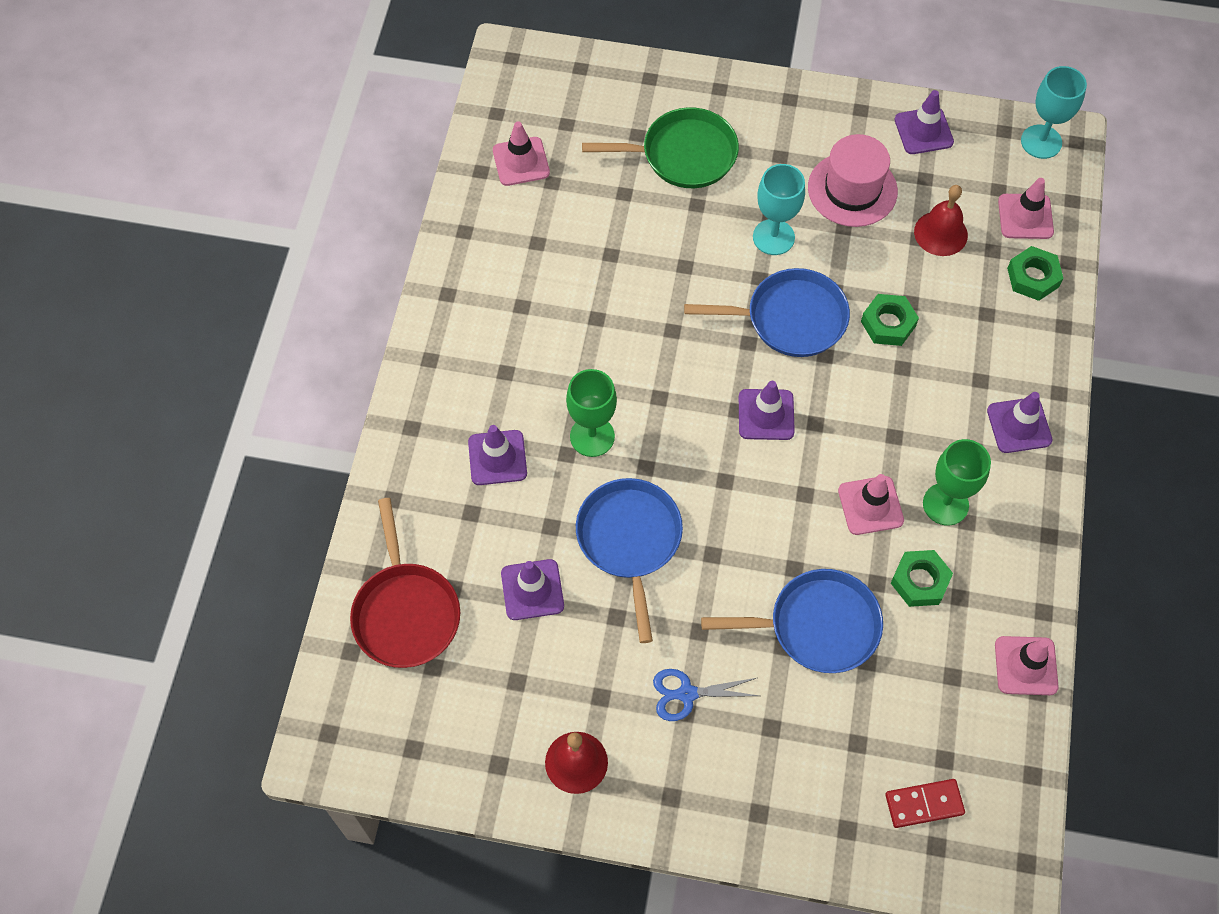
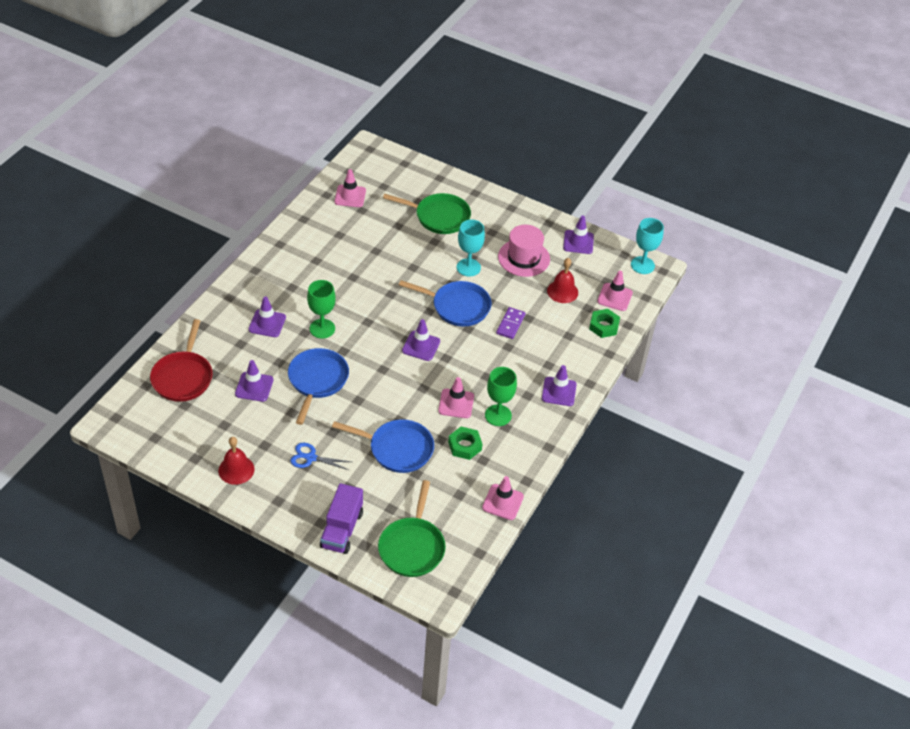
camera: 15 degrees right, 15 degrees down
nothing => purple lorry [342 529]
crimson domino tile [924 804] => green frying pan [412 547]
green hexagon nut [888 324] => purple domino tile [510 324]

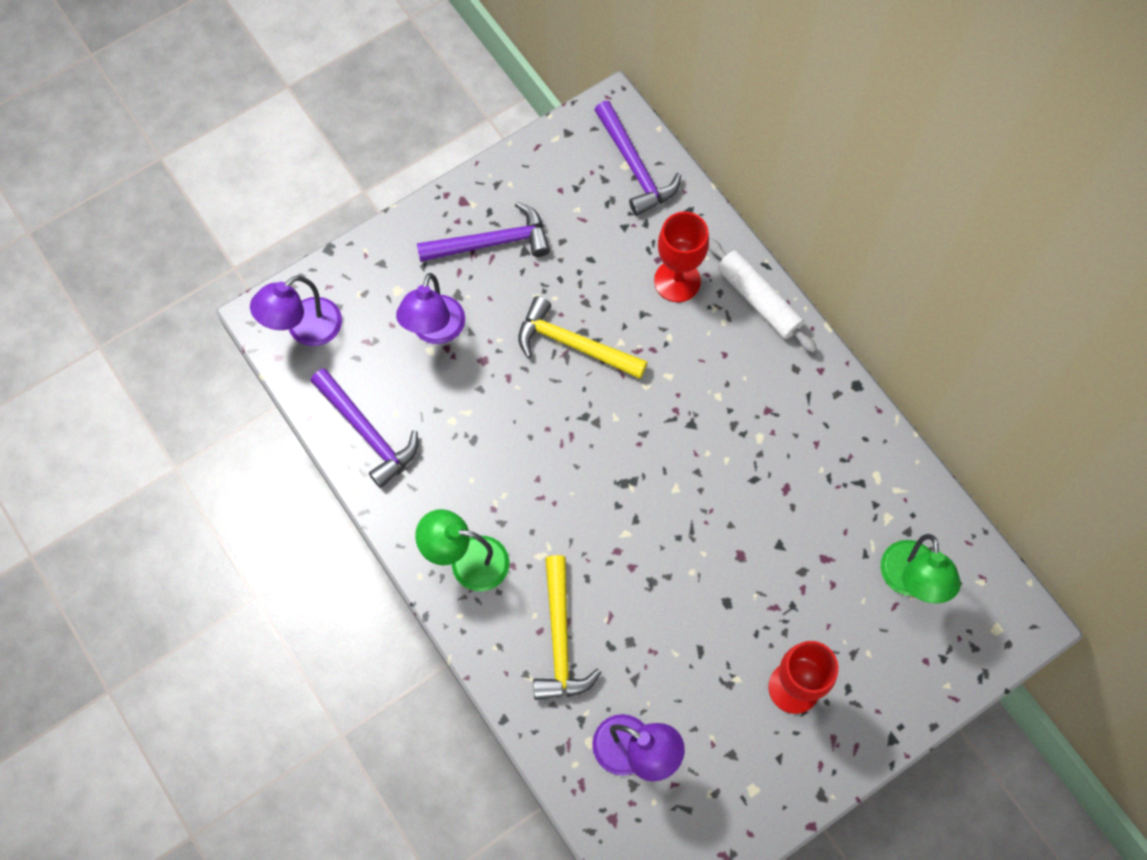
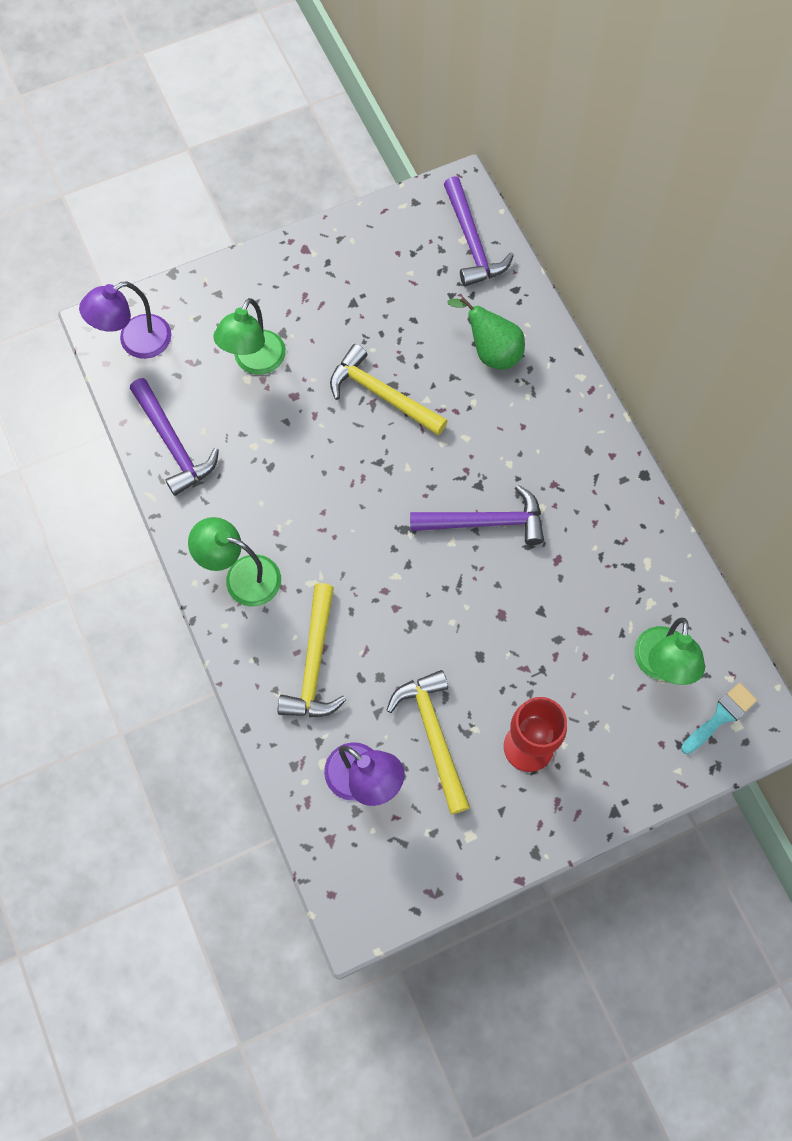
camera: 10 degrees right, 0 degrees up
purple reading lamp [435 331] => green reading lamp [254 362]
nothing => golden claw hammer [433 735]
purple claw hammer [492 243] => purple claw hammer [485 522], move
crimson wine glass [677 281] => green pear fruit [491 352]
nothing => turquoise brush [720 716]
white pastry roller [758 300] => nothing

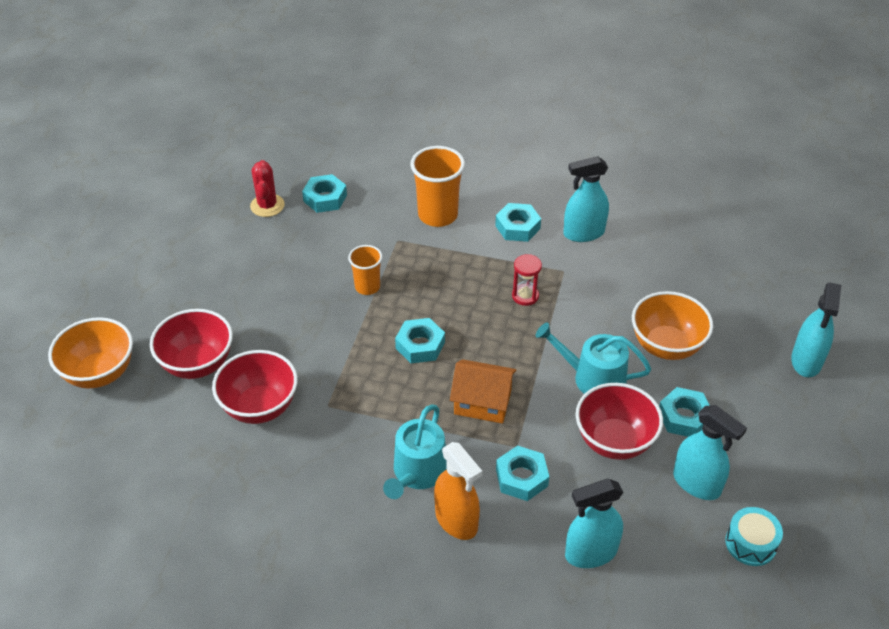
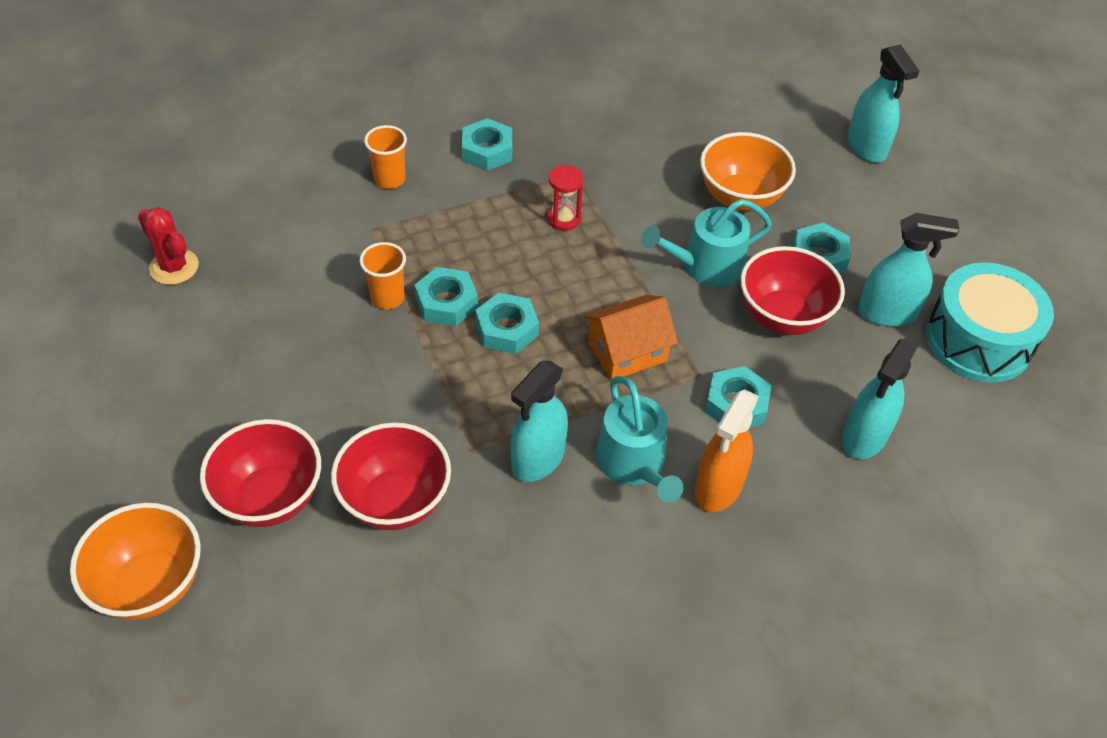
camera: 40 degrees left, 5 degrees up
orange beaker [438 215] => orange beaker [390 179], x0.60
turquoise hexagon nut [325 198] => turquoise hexagon nut [446 302], move
turquoise sprayer [583 233] => turquoise sprayer [538 459], move
orange sprayer [456 520] => orange sprayer [718 487], 105 degrees clockwise
turquoise snare drum [750 543] => turquoise snare drum [978 340], x1.87

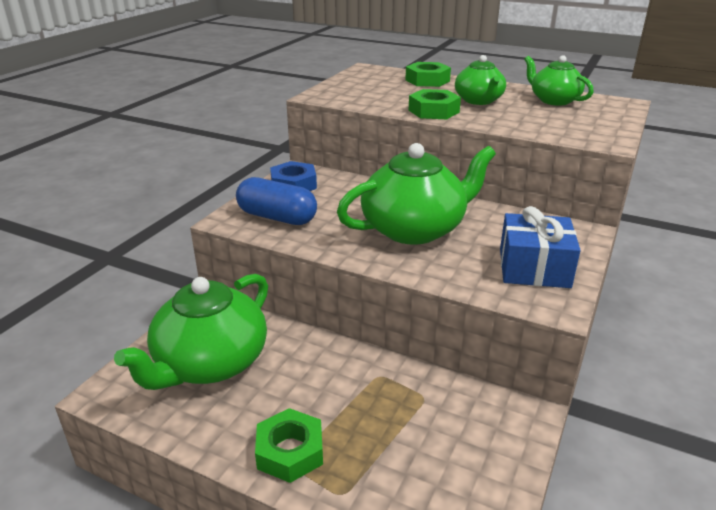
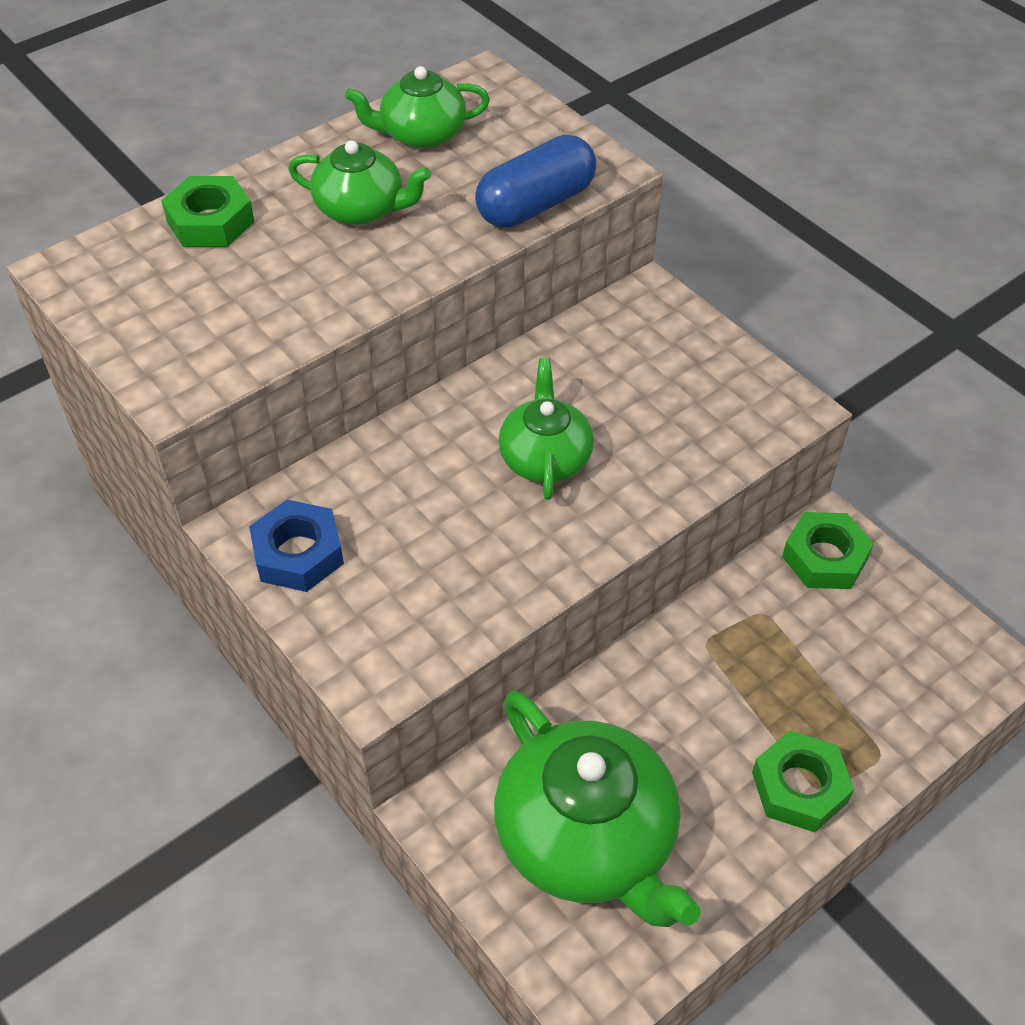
camera: 65 degrees left, 20 degrees up
cobalt capsule [277 217] => cobalt capsule [536 205], move
green tea pot [415 229] => green tea pot [545 457], x0.57
green hexagon nut [433 111] => green hexagon nut [825 557], move
cobalt gift [534 268] => nothing

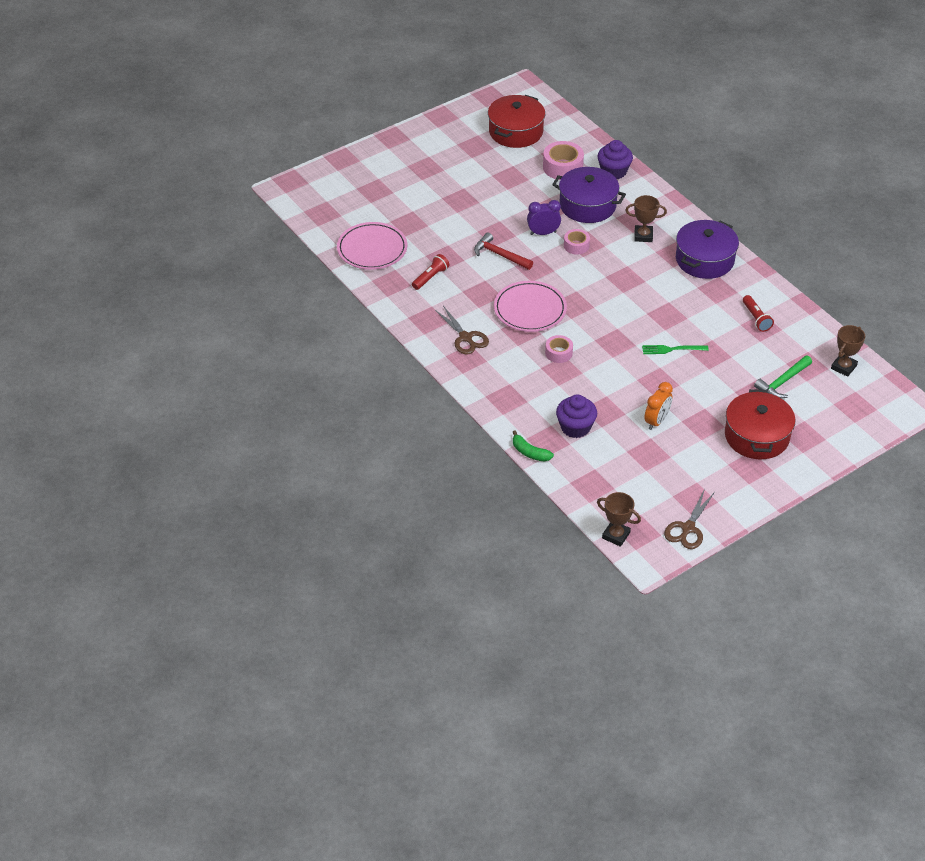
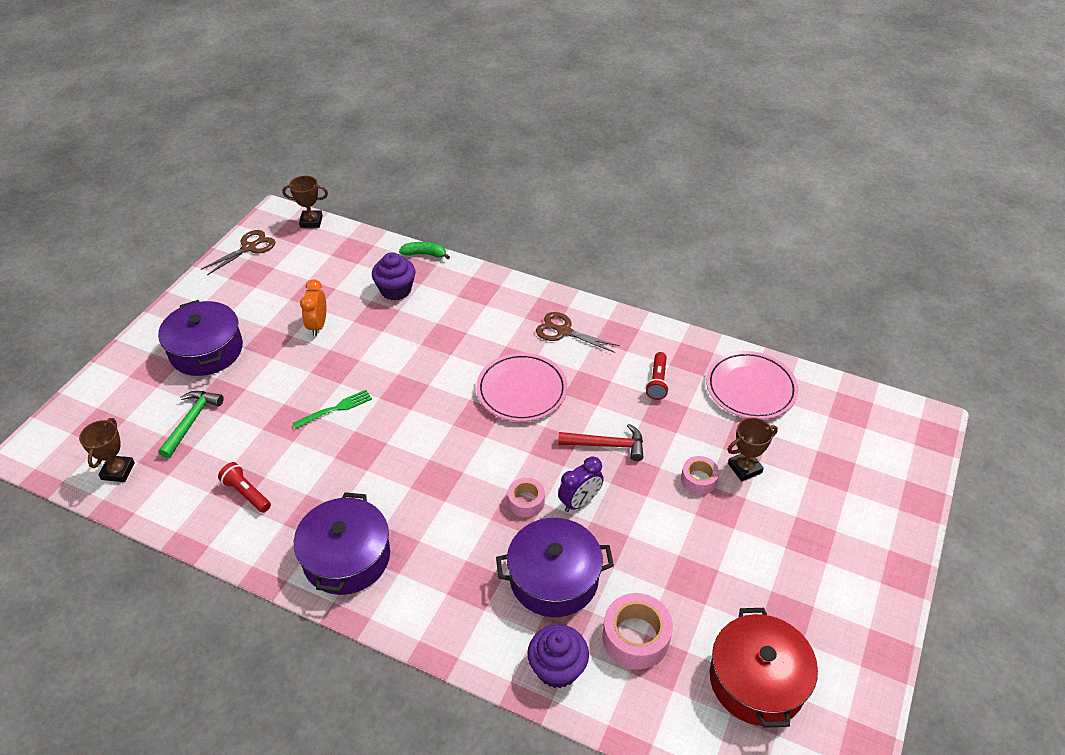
camera: 150 degrees right, 0 degrees up
crimson stockpot [756 436] => purple stockpot [206 350]
brown scissors [688 528] => brown scissors [249 248], 45 degrees clockwise
rosy sticky tape [558 353] => rosy sticky tape [698 479], move
brown award cup [643 236] => brown award cup [744 468], move

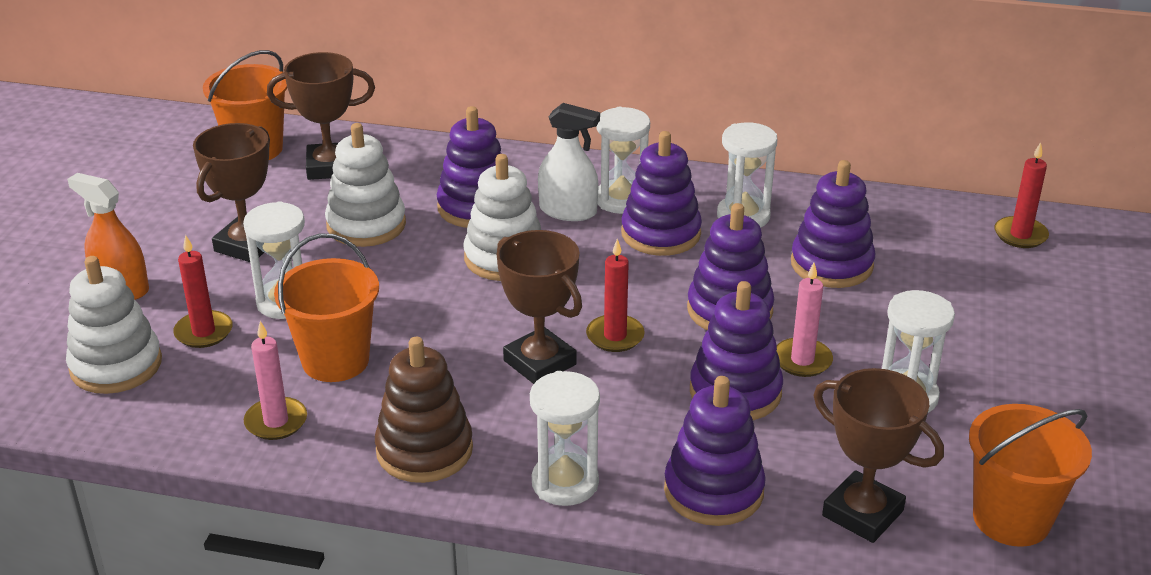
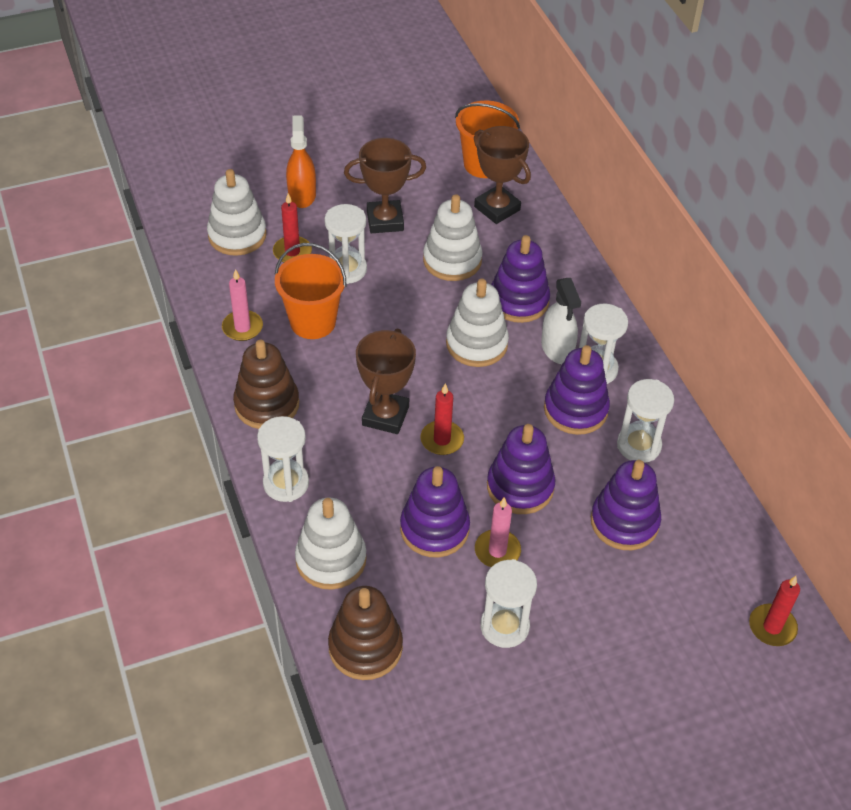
camera: 55 degrees right, 15 degrees up
purple stacking rings [713 491] => white stacking rings [331 559]
brown award cup [862 513] => brown stacking rings [365 647]
orange sand bucket [1011 518] => nothing

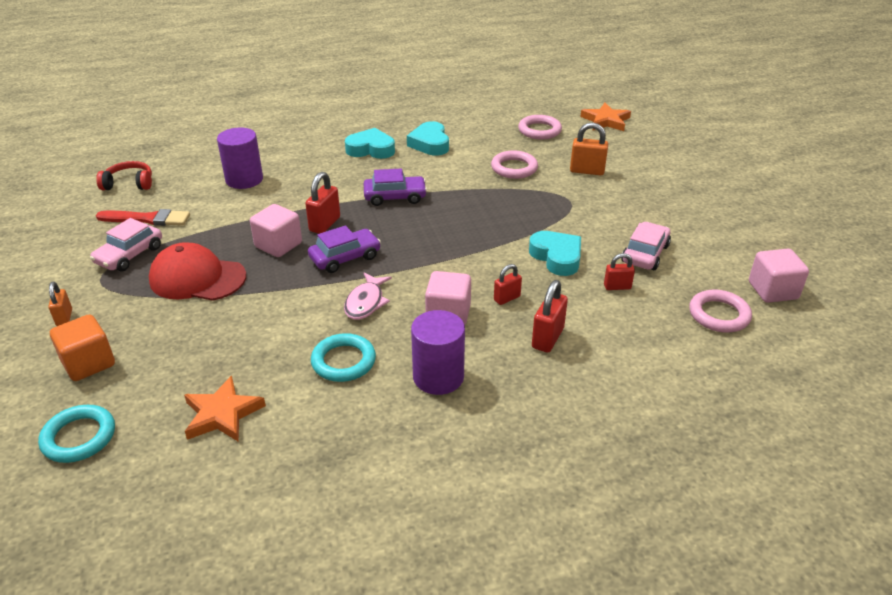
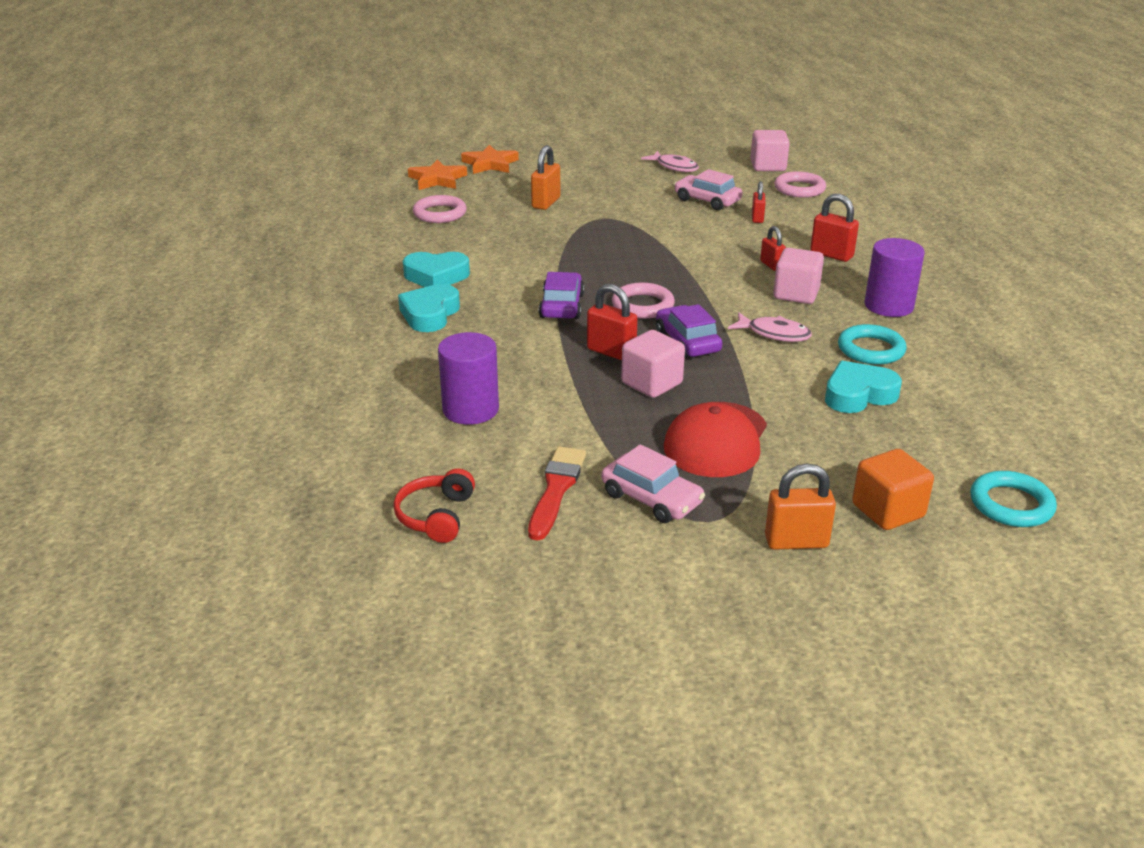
camera: 80 degrees left, 5 degrees down
orange star shape [222 414] => orange star shape [490 164], move
rosy torus [514 168] => rosy torus [643 305], move
nothing => rosy fish figure [674 167]
orange small lock [64 317] => orange small lock [796 542], x1.57
turquoise heart [557 257] => turquoise heart [858 394], move

